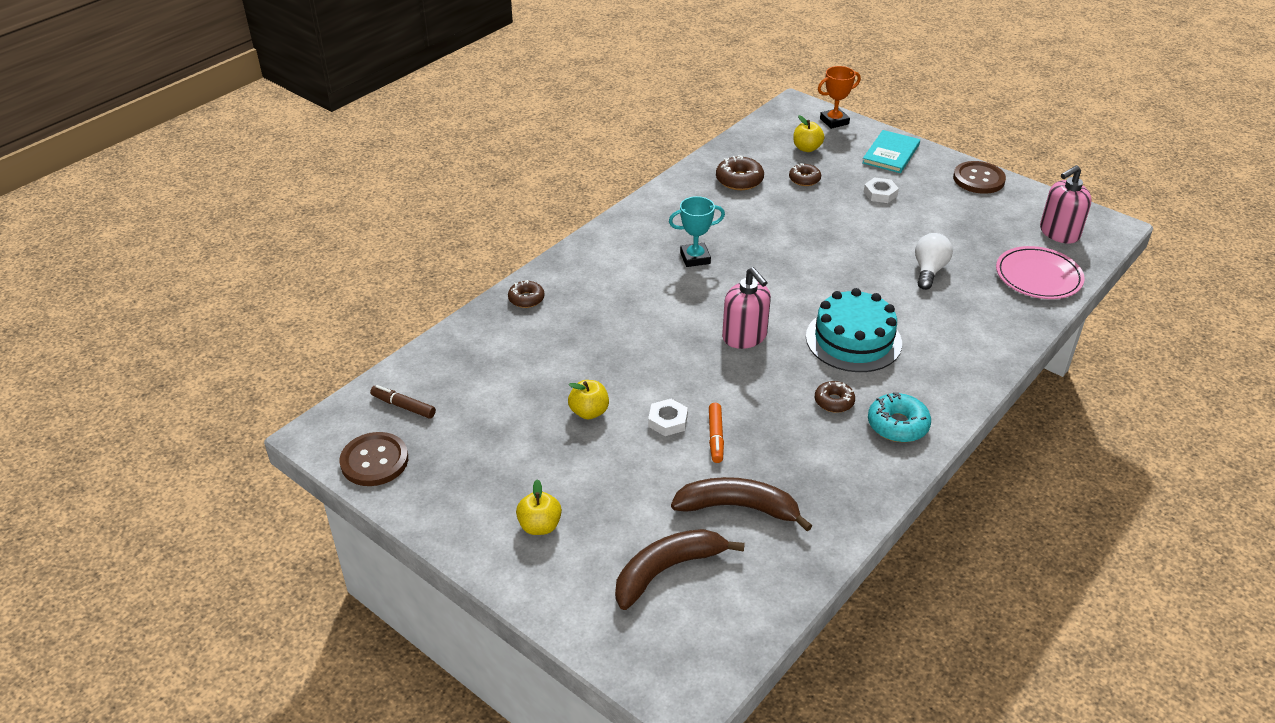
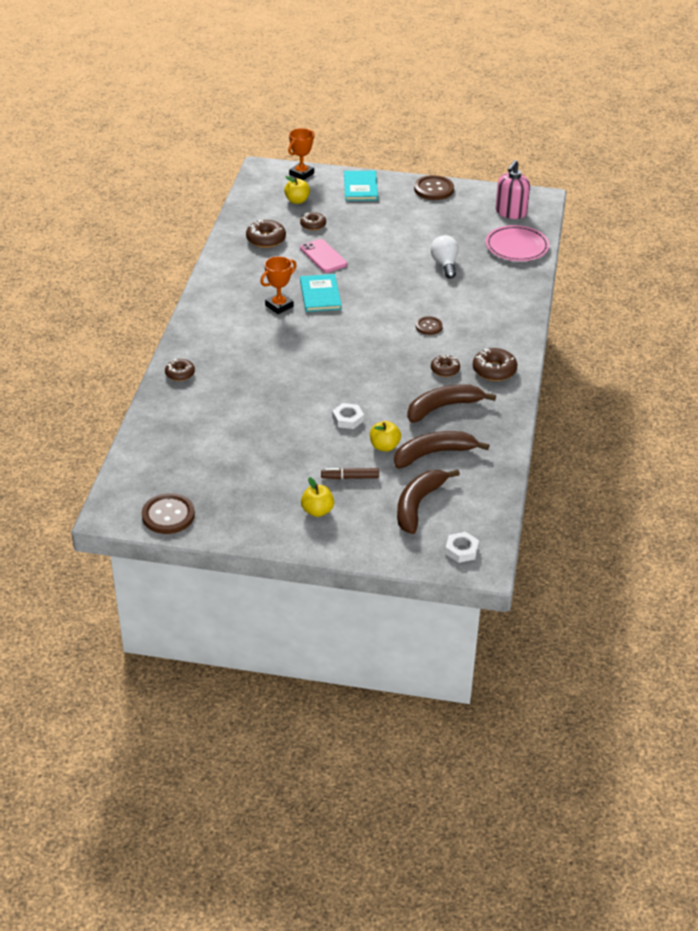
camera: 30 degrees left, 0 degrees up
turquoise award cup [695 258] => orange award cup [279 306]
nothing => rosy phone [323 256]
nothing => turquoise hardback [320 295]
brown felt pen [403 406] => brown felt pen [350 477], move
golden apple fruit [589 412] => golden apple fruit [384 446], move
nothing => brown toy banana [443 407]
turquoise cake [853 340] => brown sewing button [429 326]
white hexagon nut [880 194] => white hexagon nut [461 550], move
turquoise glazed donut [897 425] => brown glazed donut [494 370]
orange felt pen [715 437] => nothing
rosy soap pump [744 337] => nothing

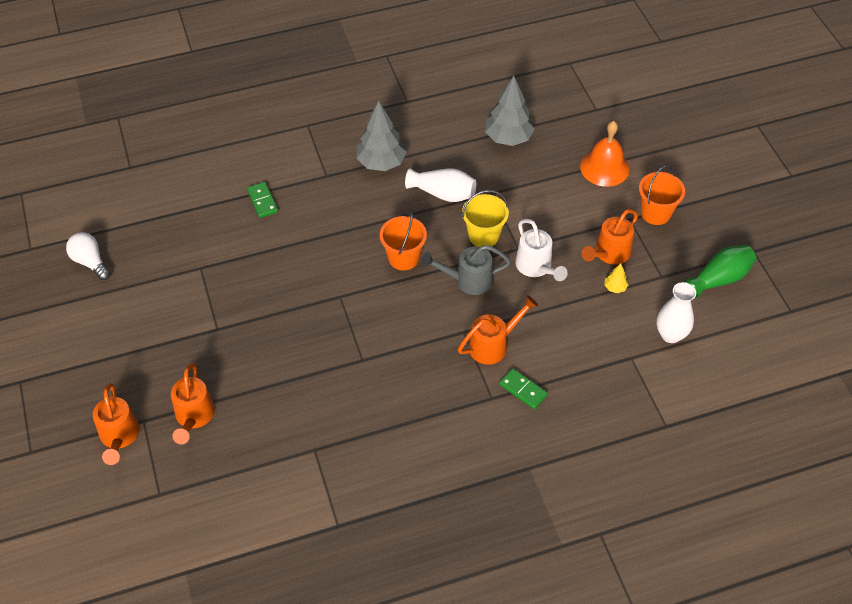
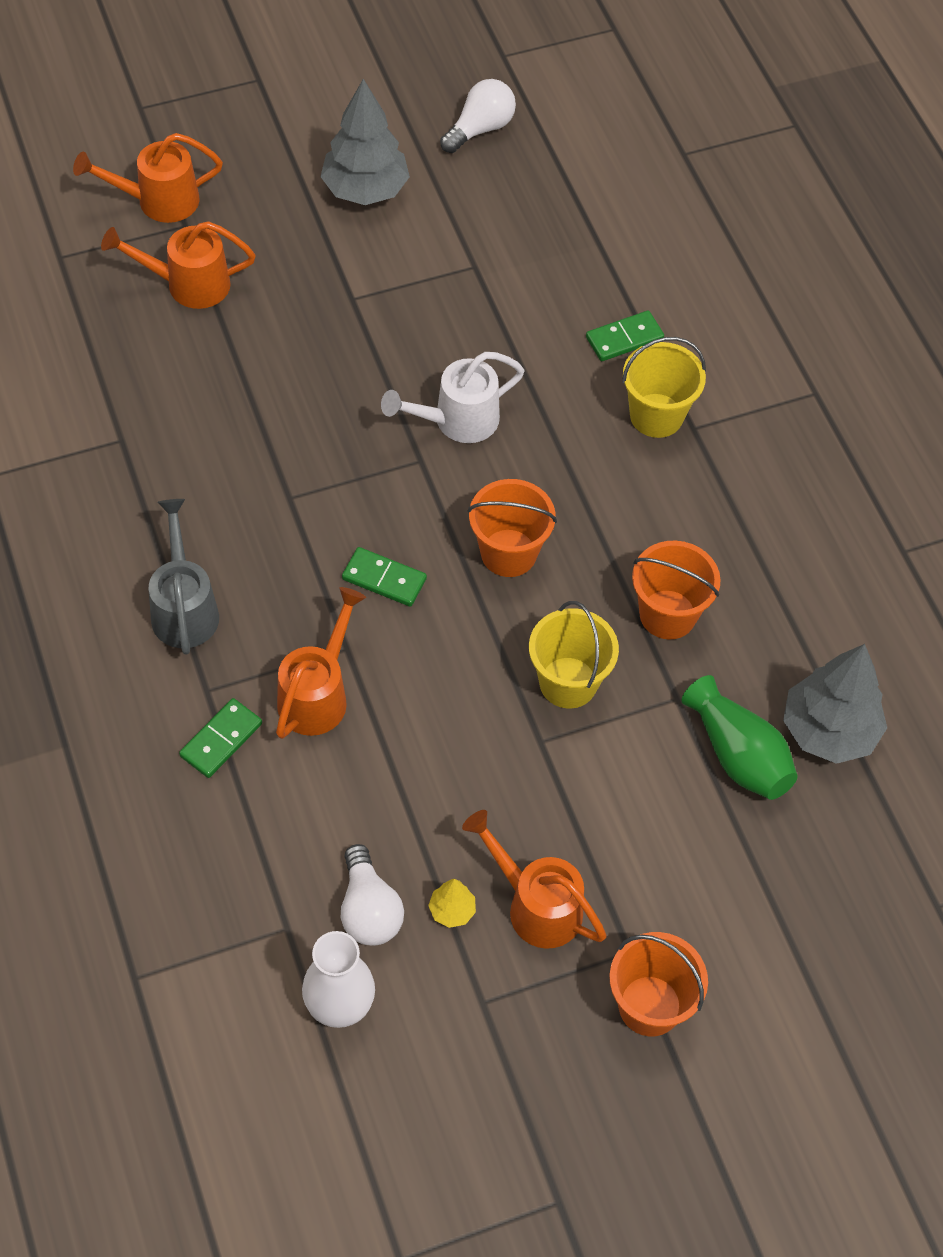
camera: 85 degrees right, 5 degrees up
gray watering can [468 280] => gray watering can [184 608], move
orange watering can [493 345] => orange watering can [317 694], 120 degrees counterclockwise
gray toy tree [381 162] => gray toy tree [365 190], move
nothing => white light bulb [369 909]
nothing => green domino tile [384 579]
white watering can [536 267] => white watering can [457 421], move
nothing => golden sand bucket [656 415]
white flower vase [443 193] => orange sand bucket [667 614]
green flower vase [719 278] => green flower vase [738 754], move
orange school bell [604 167] => nothing

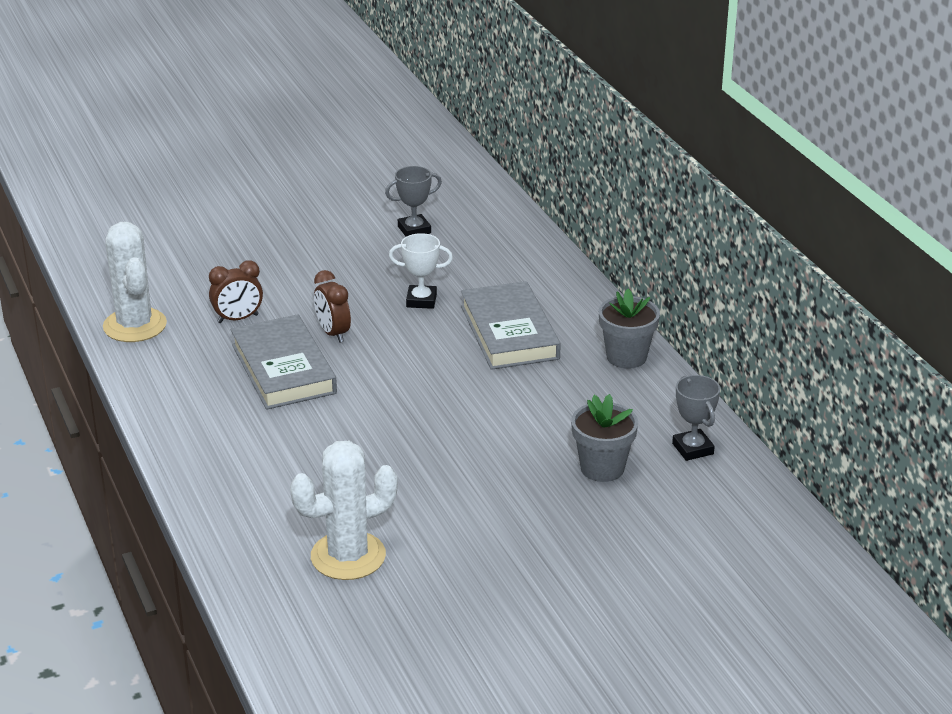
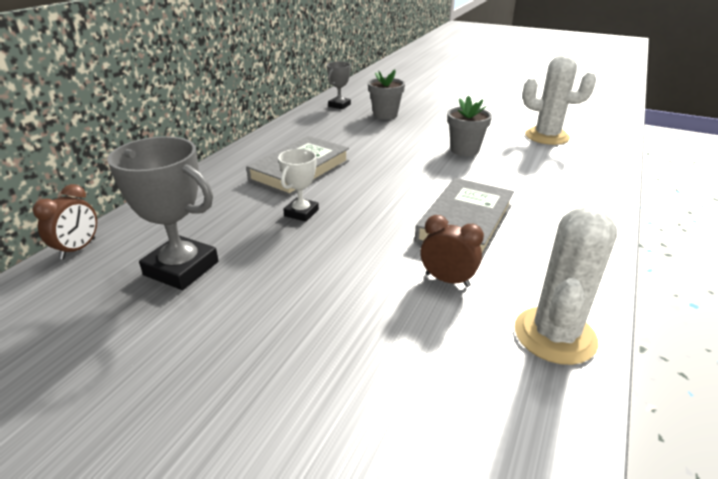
camera: 130 degrees left, 0 degrees up
brown clock [333 333] => brown clock [78 249], move
gray award cup [414 230] => gray award cup [181 268], x1.73
white award cup [421 300] => white award cup [301 213], 60 degrees clockwise
gray plant pot [626 357] => gray plant pot [464 150], move

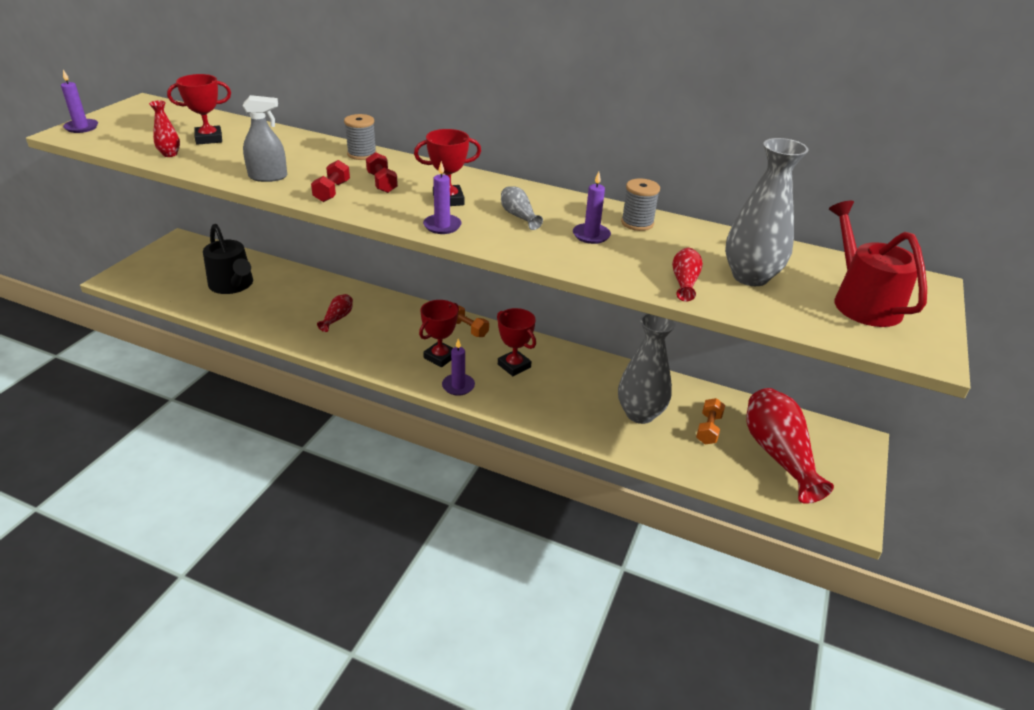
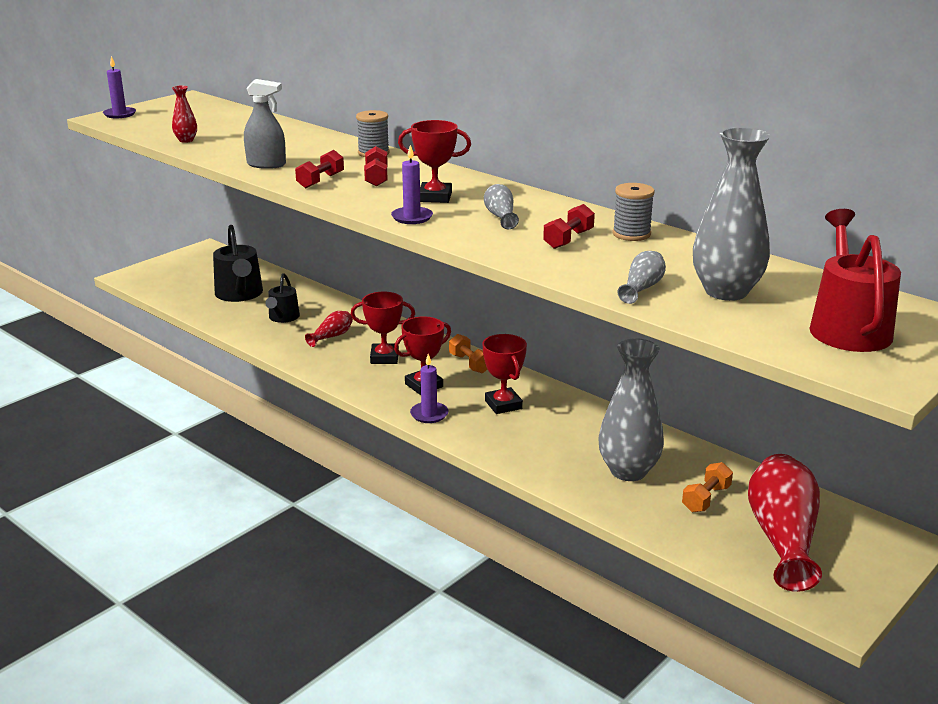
camera: 20 degrees right, 10 degrees down
nothing => jet-black watering can [283 317]
crimson award cup [209 139] => crimson award cup [384 357], move
purple pillar candle [591 235] => crimson free weight [568 239]
crimson flower vase [684 282] => gray flower vase [642 288]

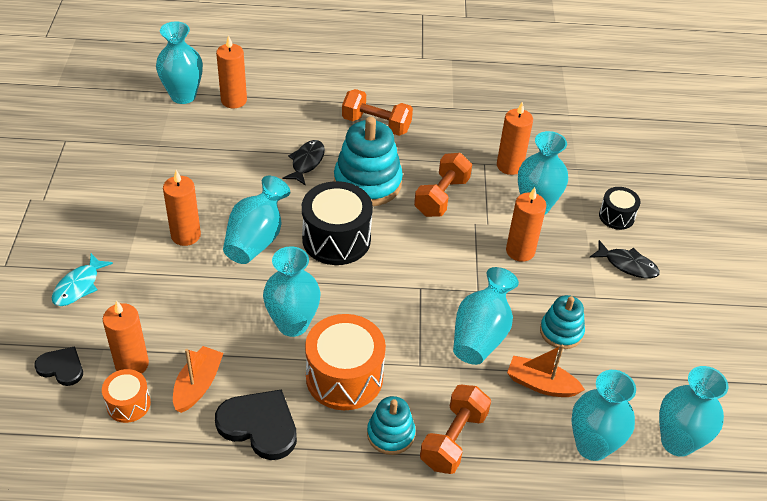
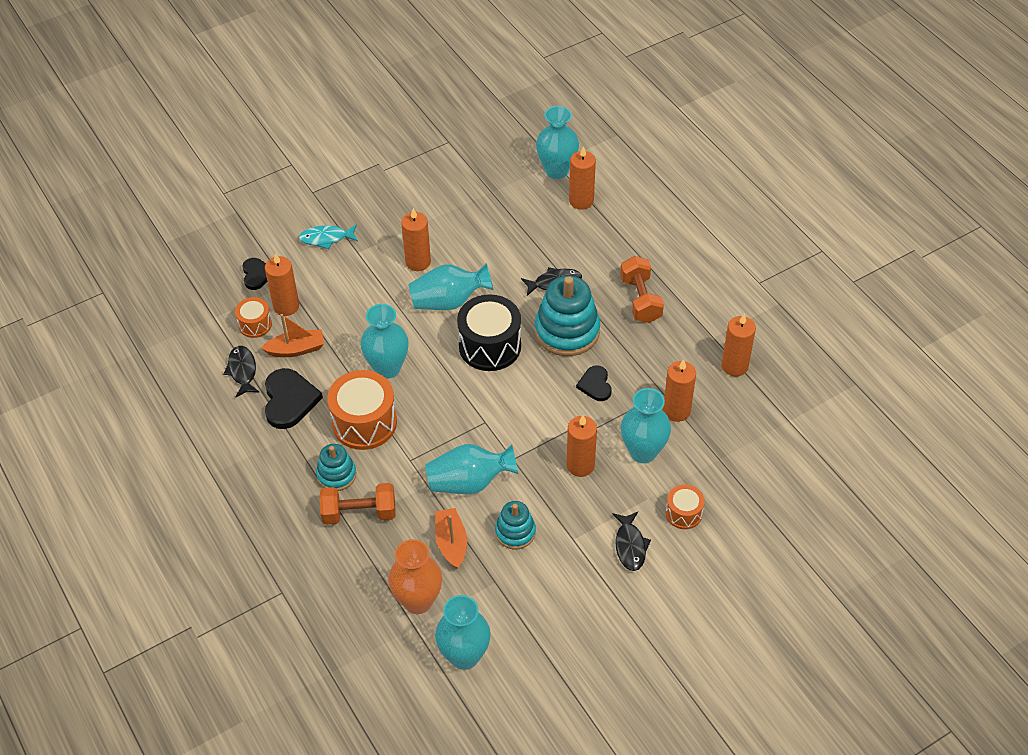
camera: 60 degrees right, 5 degrees up
nothing => jet-black fish figure [242 371]
turquoise flower vase [592 446] => orange flower vase [418 601]
orange free weight [441 197] => jet-black heart [595 385]
jet-black snare drum [616 216] => orange snare drum [683 513]
nothing => orange pillar candle [734 366]

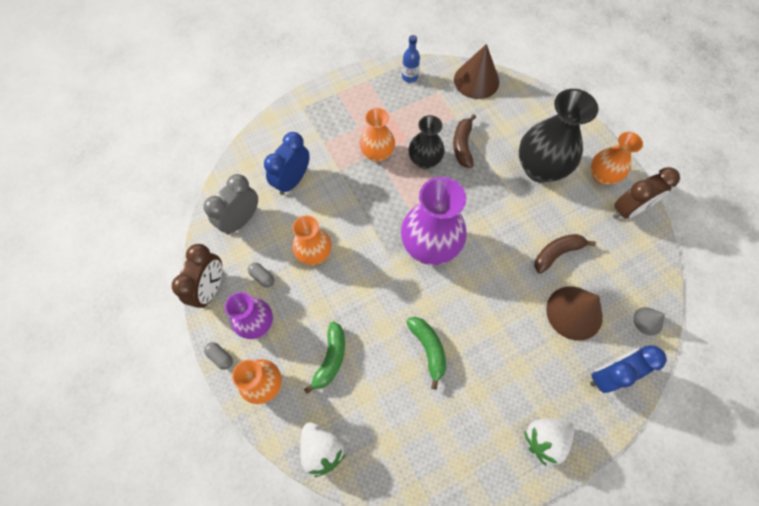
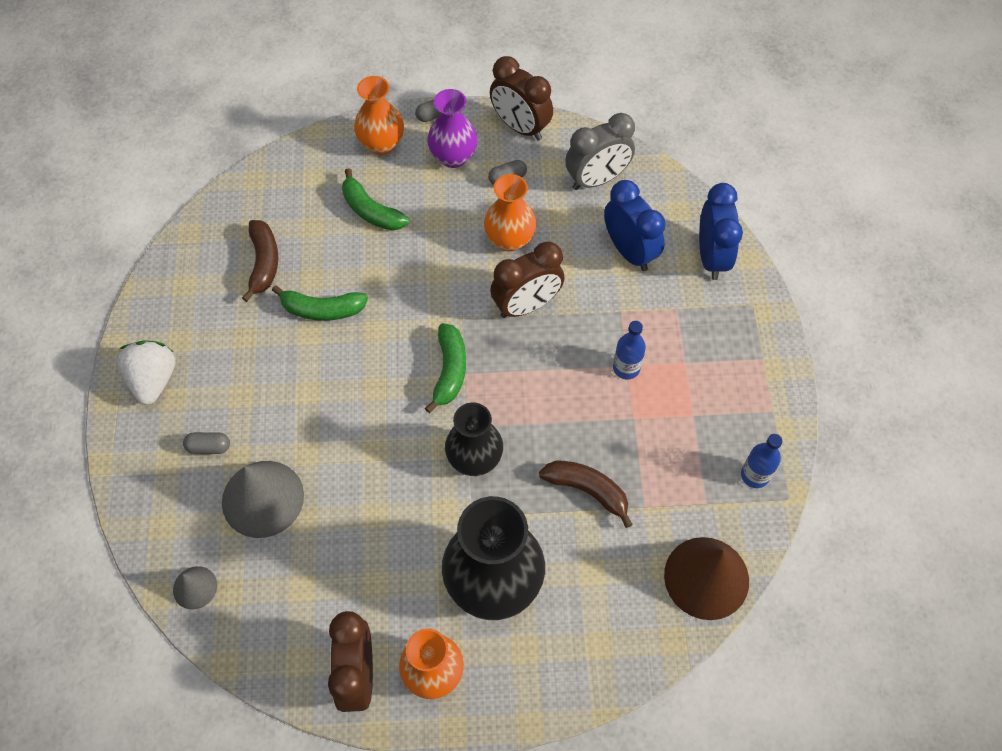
camera: 115 degrees right, 5 degrees down
nothing => gray capsule [209 447]
brown solid cone [574 312] => gray solid cone [263 498]
brown toy banana [557 253] => brown toy banana [264 263], move
purple flower vase [430 246] => green toy banana [449 371]
jet-black flower vase [424 160] => jet-black flower vase [474 459], move
nothing => brown clock [526 305]
gray clock [241 220] => gray clock [597 180], 90 degrees clockwise
orange flower vase [377 154] => cobalt flask [626 368]
cobalt clock [608 374] => cobalt clock [711 257], move
white strawberry [322 449] => nothing

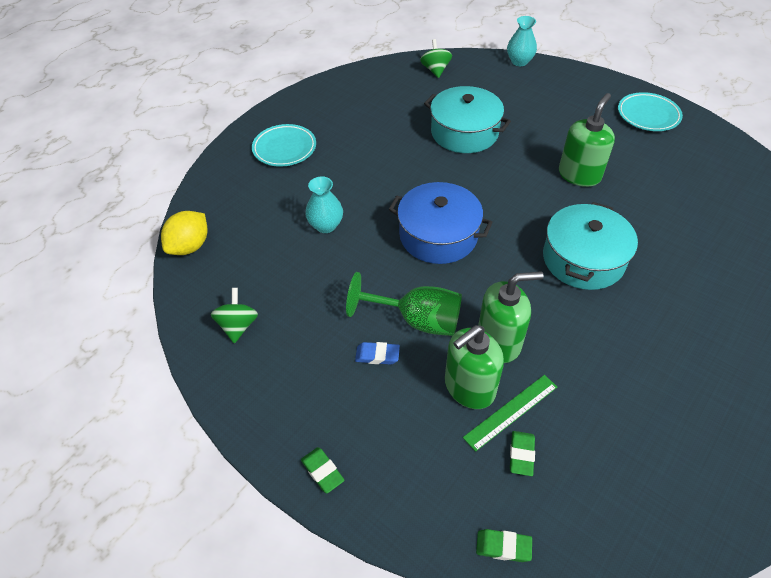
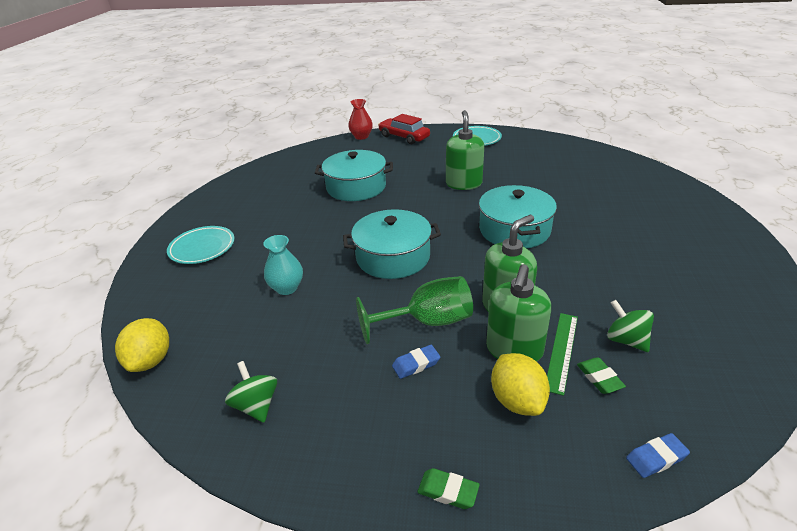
camera: 30 degrees left, 15 degrees down
cobalt stockpot [438 235] => turquoise stockpot [393 257]
turquoise flower vase [519 61] => crimson flower vase [361 136]
nothing => crimson toy car [404 137]
nothing => golden citrus fruit [517 400]
green spinning top [435 70] => green spinning top [626 340], move
green pencil eraser [503 547] => cobalt pencil eraser [656 458]

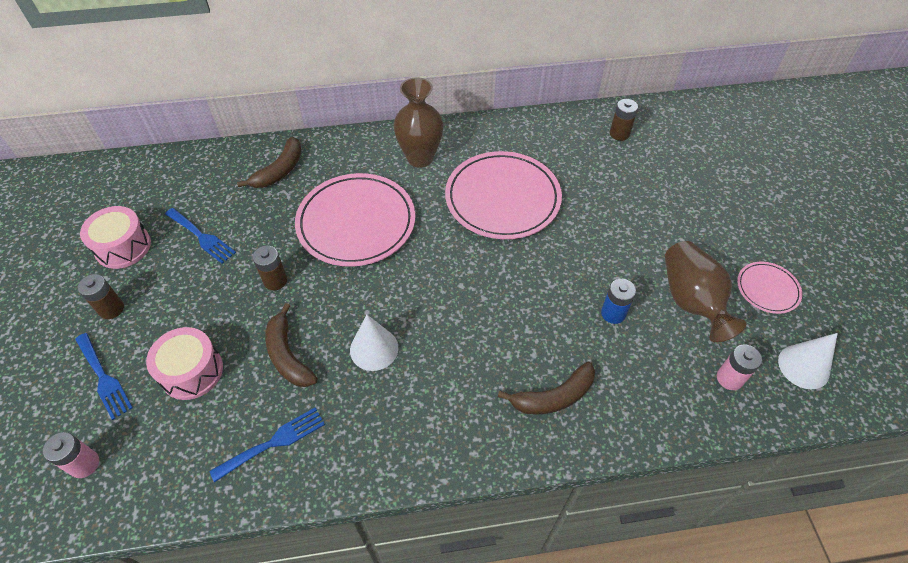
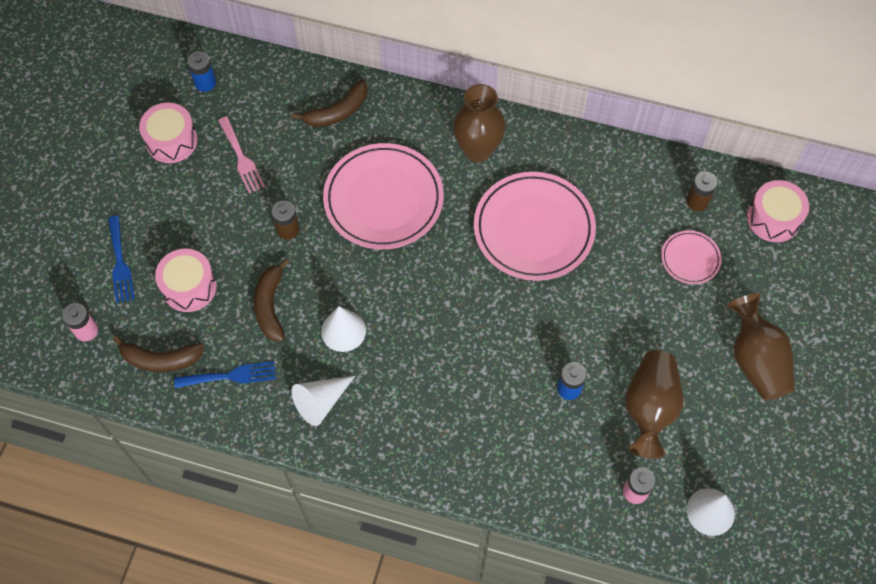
camera: 25 degrees right, 10 degrees up
brown toy banana [553 397] => brown toy banana [160 359], move
nothing => cobalt battery [205 83]
cobalt table fork [202 237] => rosy table fork [241 158]
nothing => white solid cone [321 402]
rosy dinner plate [767 289] => rosy dinner plate [690 259], move
nothing => brown flower vase [755 360]
nothing => rosy snare drum [773 218]
brown battery [111 309] => nothing

